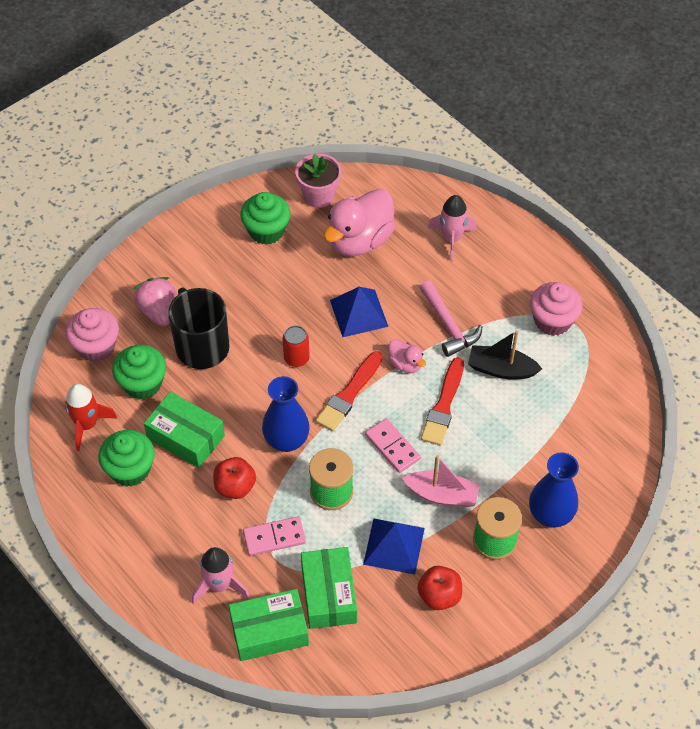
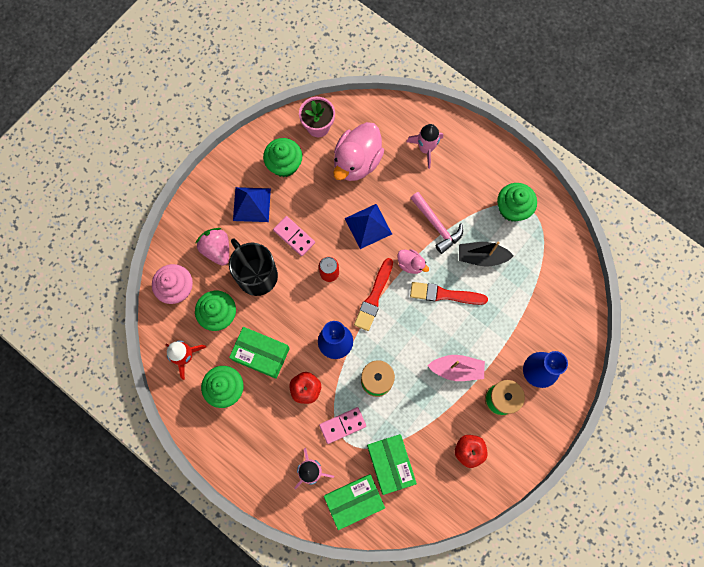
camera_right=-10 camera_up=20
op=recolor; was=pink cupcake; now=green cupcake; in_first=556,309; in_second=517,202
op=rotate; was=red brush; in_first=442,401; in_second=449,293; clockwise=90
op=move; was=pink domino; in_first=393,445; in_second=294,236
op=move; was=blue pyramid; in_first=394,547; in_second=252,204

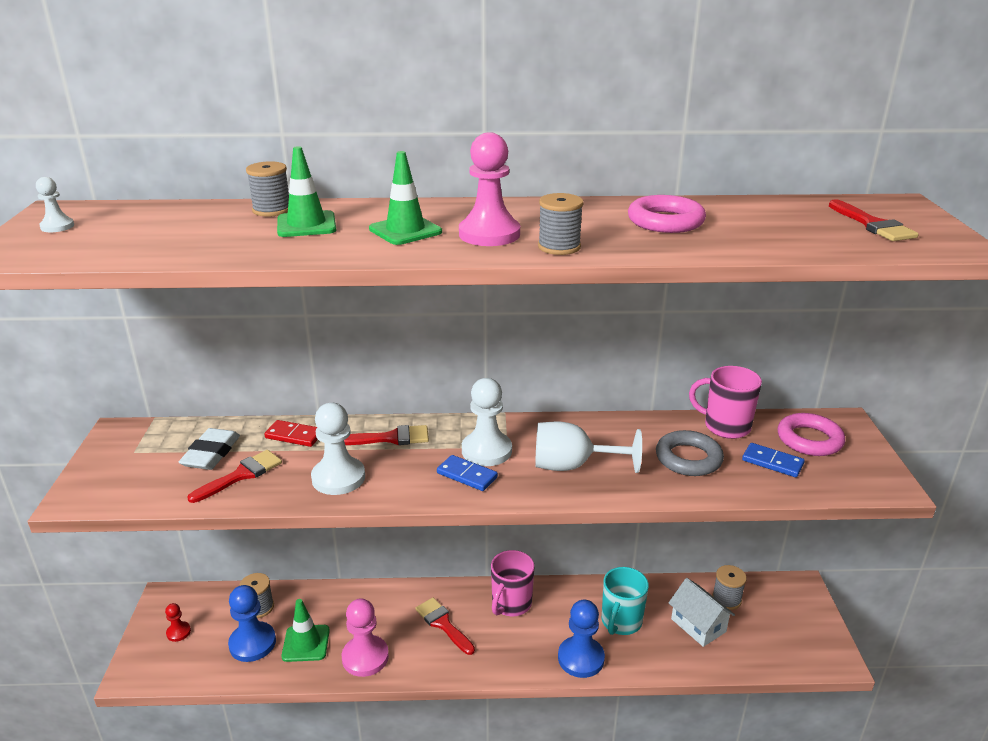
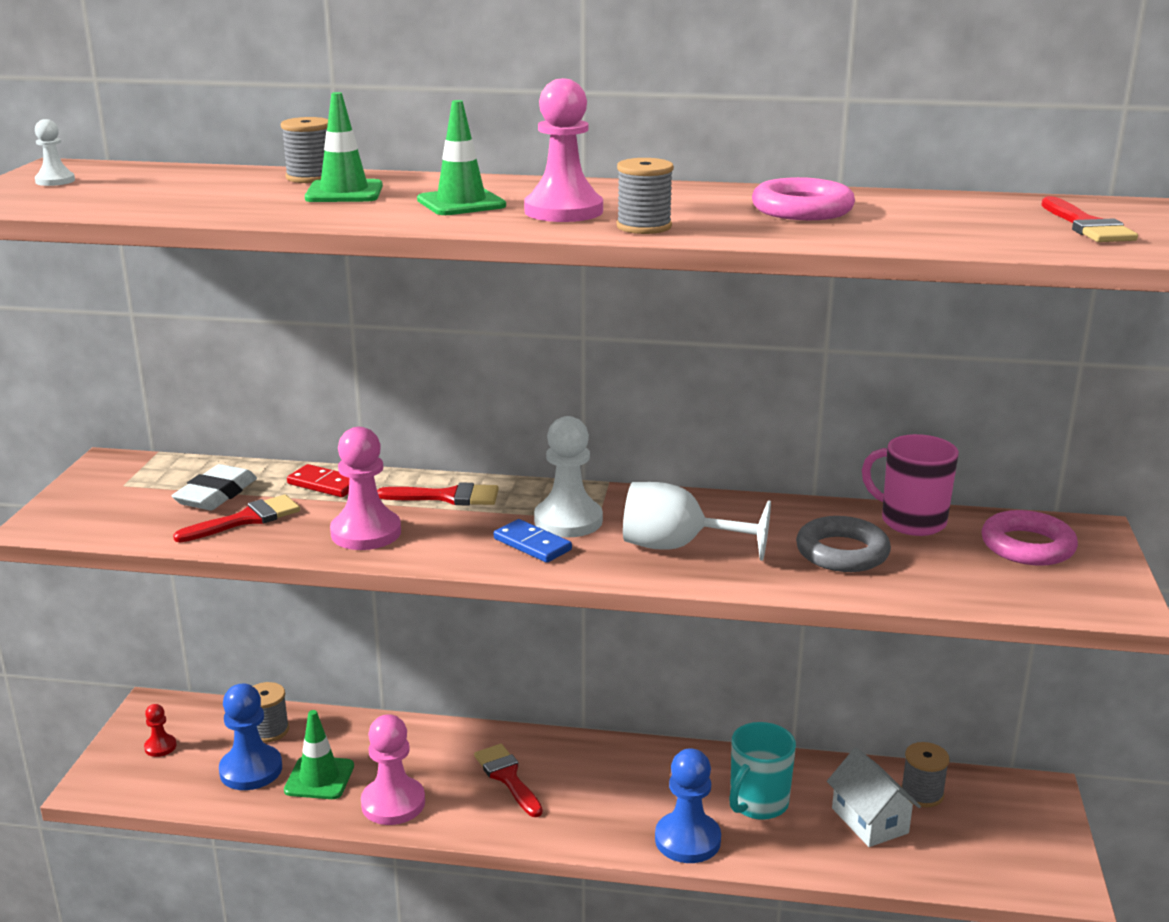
camera_right=10 camera_up=-5
op=recolor; was=white pawn; now=pink pawn; in_first=338,449; in_second=365,488
op=delete; was=blue domino; in_first=773,460
op=delete; was=pink mug; in_first=512,583

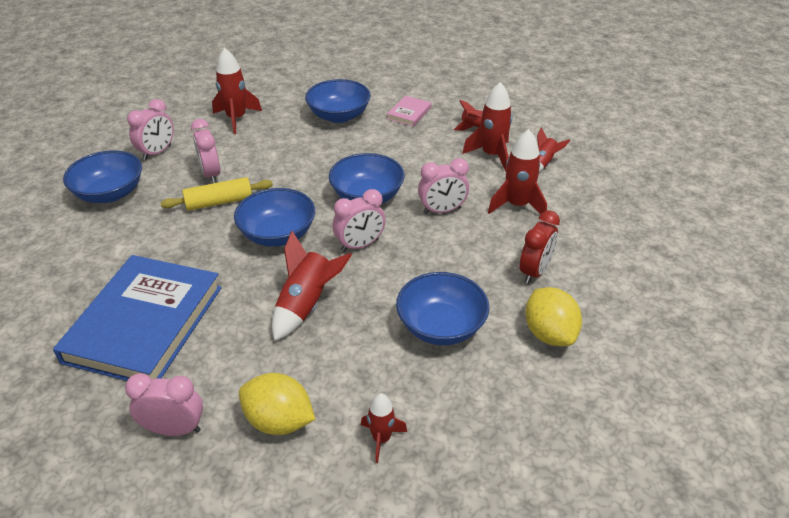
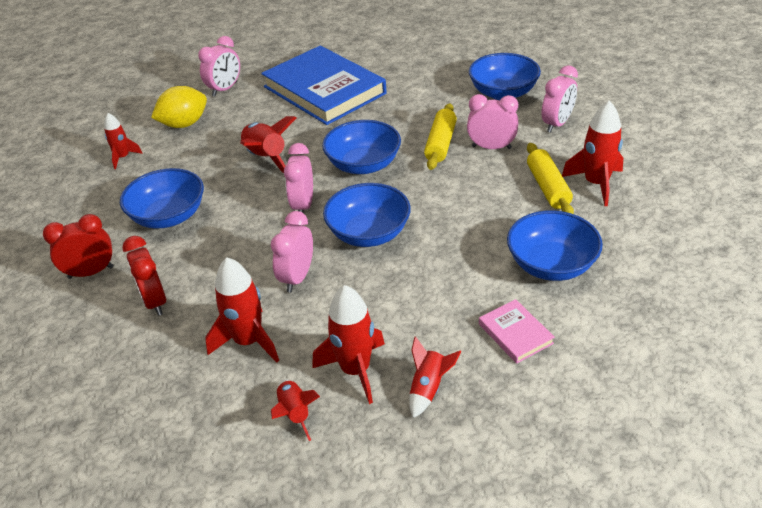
camera_right=125 camera_up=0
op=rotate; was=pink clock; in_first=150,129; in_second=560,99; clockwise=-120
op=replace; was=yellow lemon; now=red clock; in_first=553,316; in_second=78,246
op=insert; now=yellow rolling pin; in_second=550,178

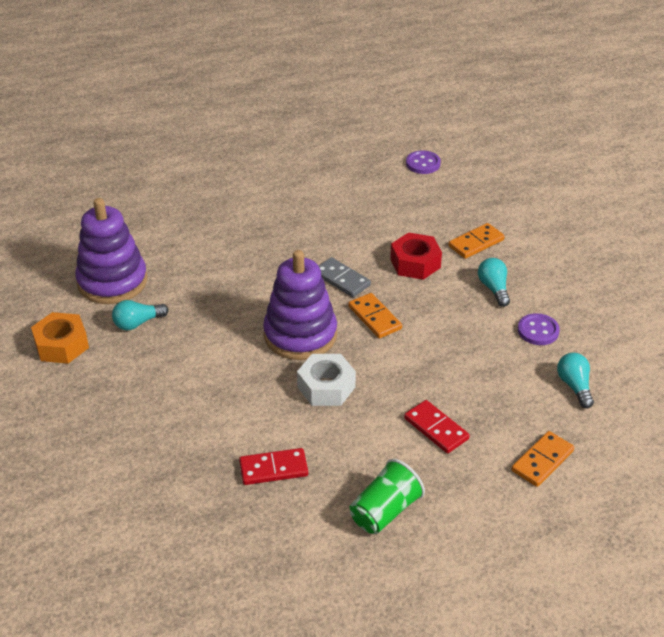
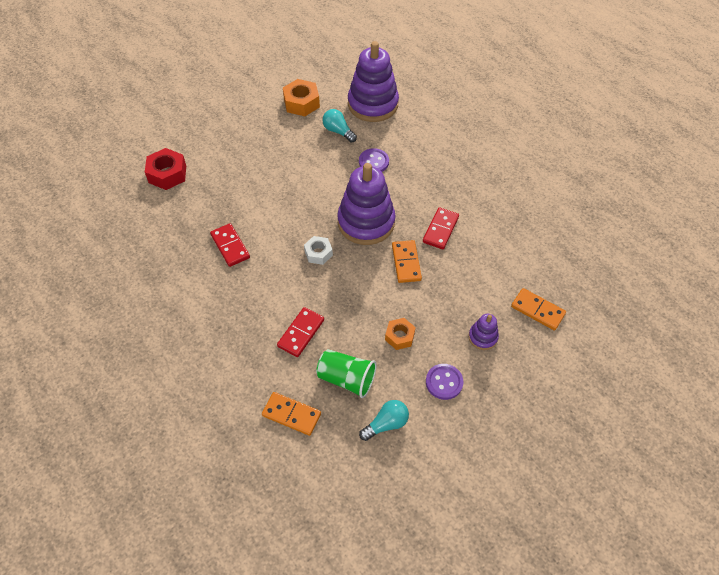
camera_right=70 camera_up=15
op=move; was=purple button; in_first=423,162; in_second=374,160
op=move; was=red nut; in_first=416,256; in_second=165,169
op=recolor; was=grey domino; now=red domino; in_first=345,277; in_second=441,228
op=replace; was=turquoise light bulb; now=purple stacking toy; in_first=494,282; in_second=483,332
op=rotate; was=orange domino; in_first=375,315; in_second=407,261; clockwise=-45
op=resize; was=white nut; in_first=326,380; in_second=318,250; ratio=0.65
op=move; was=green cup; in_first=387,496; in_second=346,373
op=insert; now=orange nut; in_second=400,334

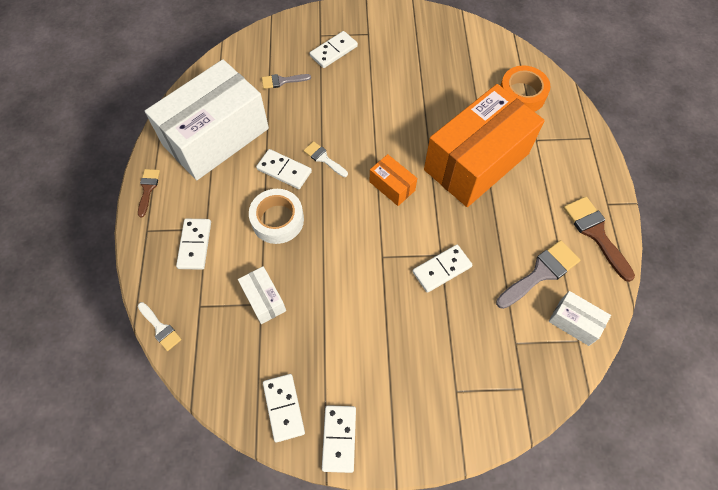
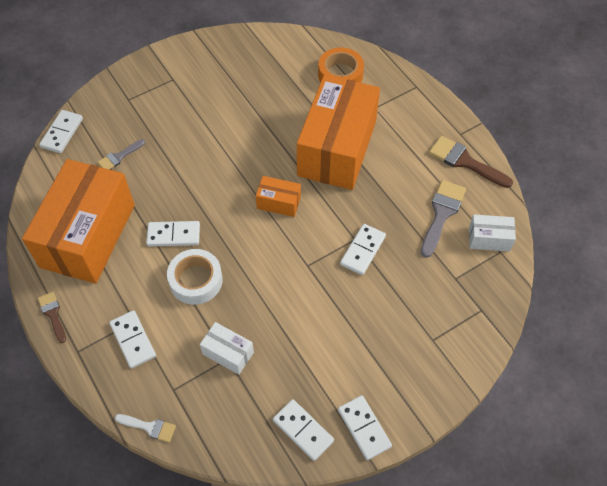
camera_right=-30 camera_up=-5
op=move; was=white domino; in_first=334,49; in_second=61,131
op=recolor; was=white box; now=orange box; in_first=207,119; in_second=78,221
op=delete; was=white brush; in_first=325,159

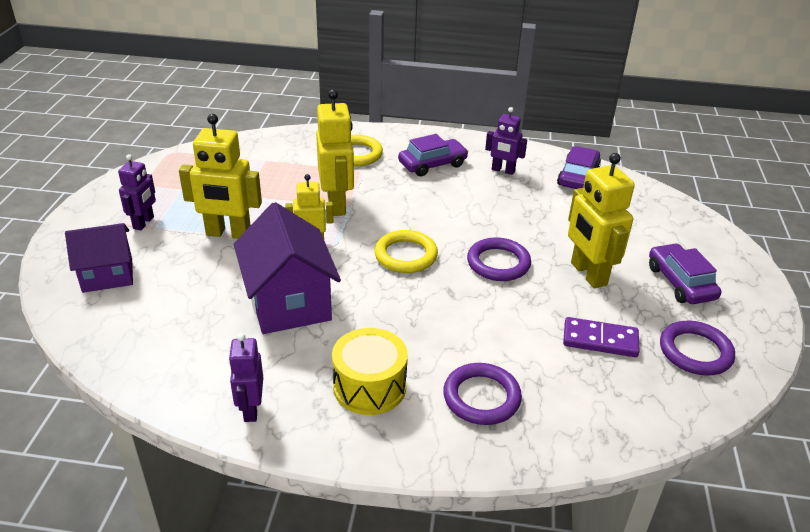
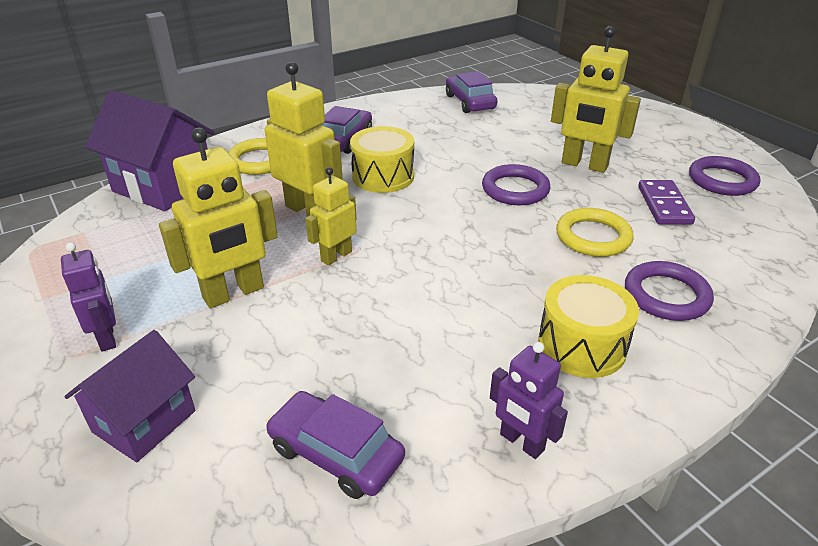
camera_right=-40 camera_up=0
op=delete; was=purple robot; in_first=506,141
op=move; was=purple house; in_first=287,268; in_second=150,150
op=move; was=yellow ring; in_first=406,251; in_second=595,232
op=move; was=purple car; in_first=685,273; in_second=335,445
op=rotate; was=purple domino; in_first=601,337; in_second=666,202; clockwise=-60
op=insert; now=yellow drum; in_second=382,159

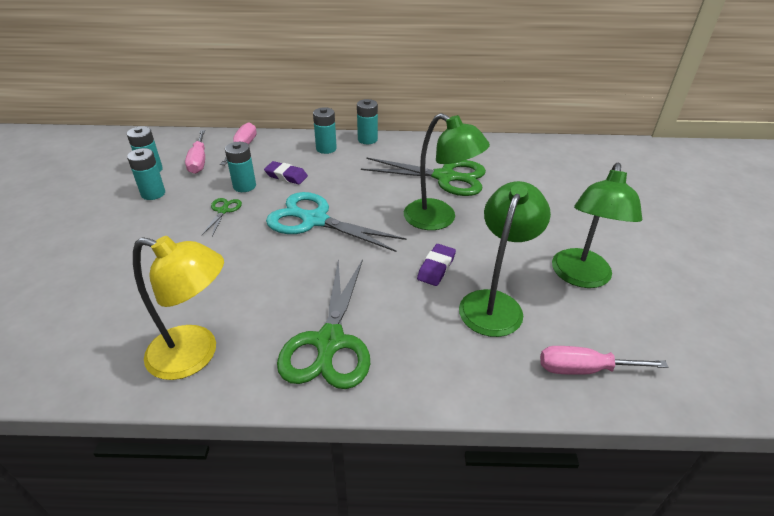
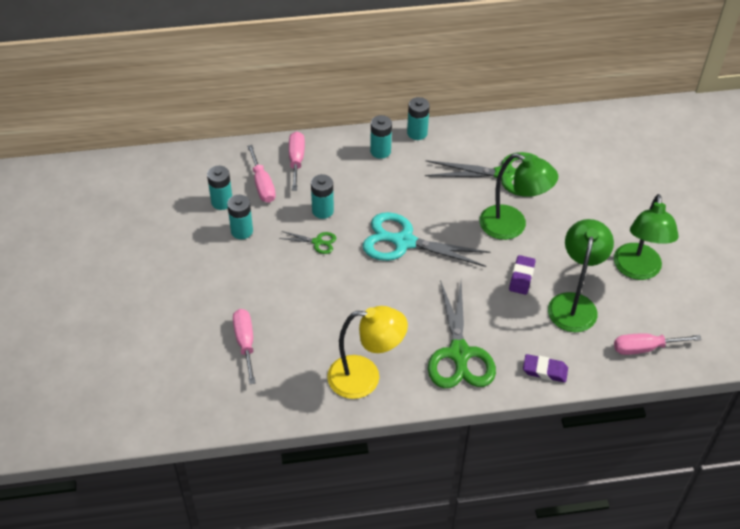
camera_right=-10 camera_up=10
op=move; was=purple eraser; in_first=286,172; in_second=545,368
op=rotate; was=green scissors; in_first=222,217; in_second=307,242; clockwise=105
op=insert; now=pink screwdriver; in_second=244,346

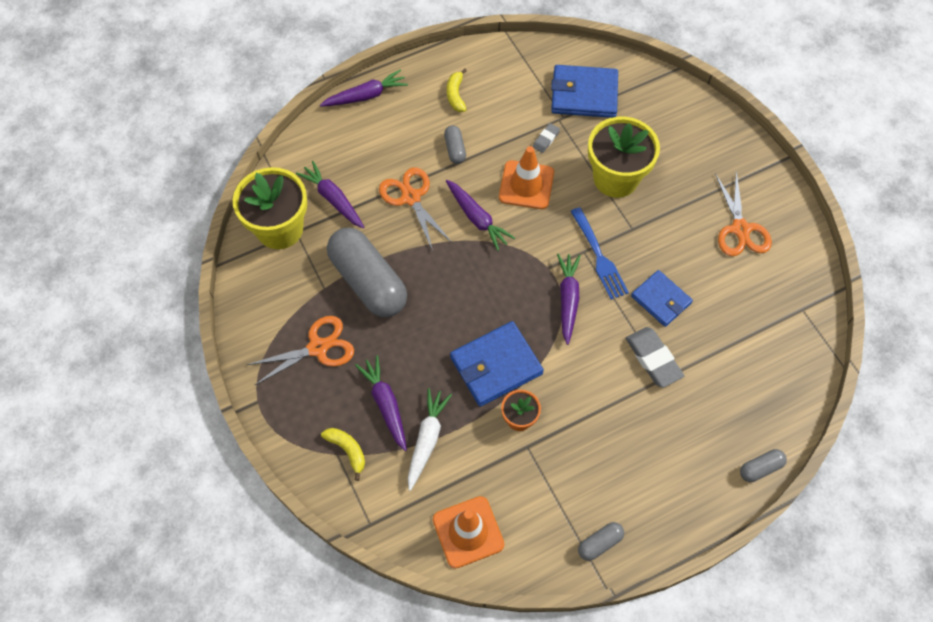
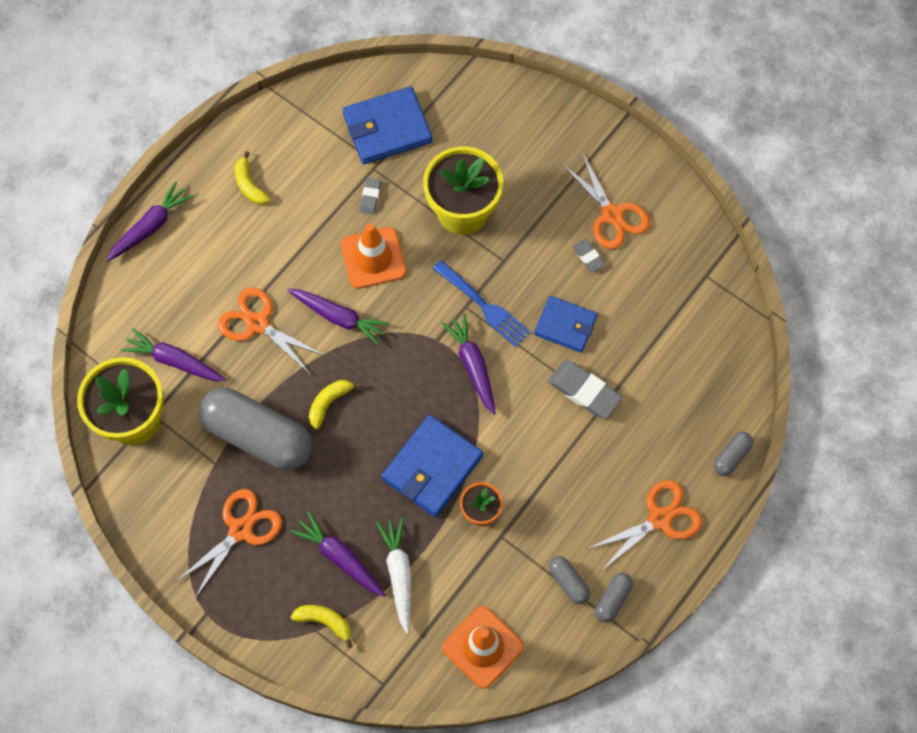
camera_right=-25 camera_up=5
op=move; was=grey capsule; in_first=455,144; in_second=569,580
op=insert; now=grey eraser; in_second=589,255
op=insert; now=yellow banana; in_second=335,404
op=insert; now=orange scissors; in_second=645,525

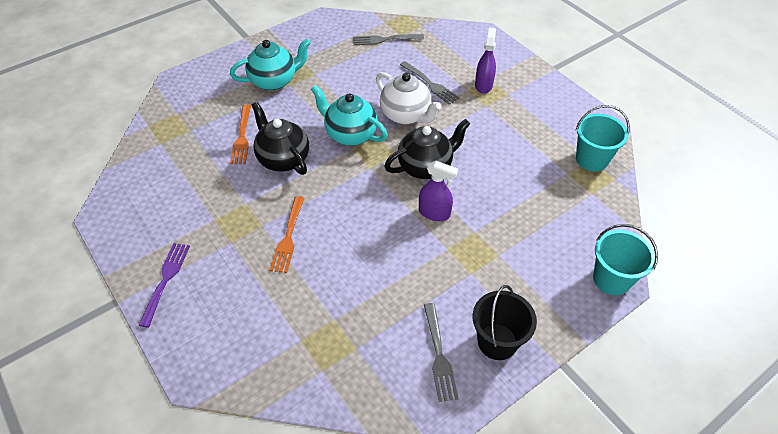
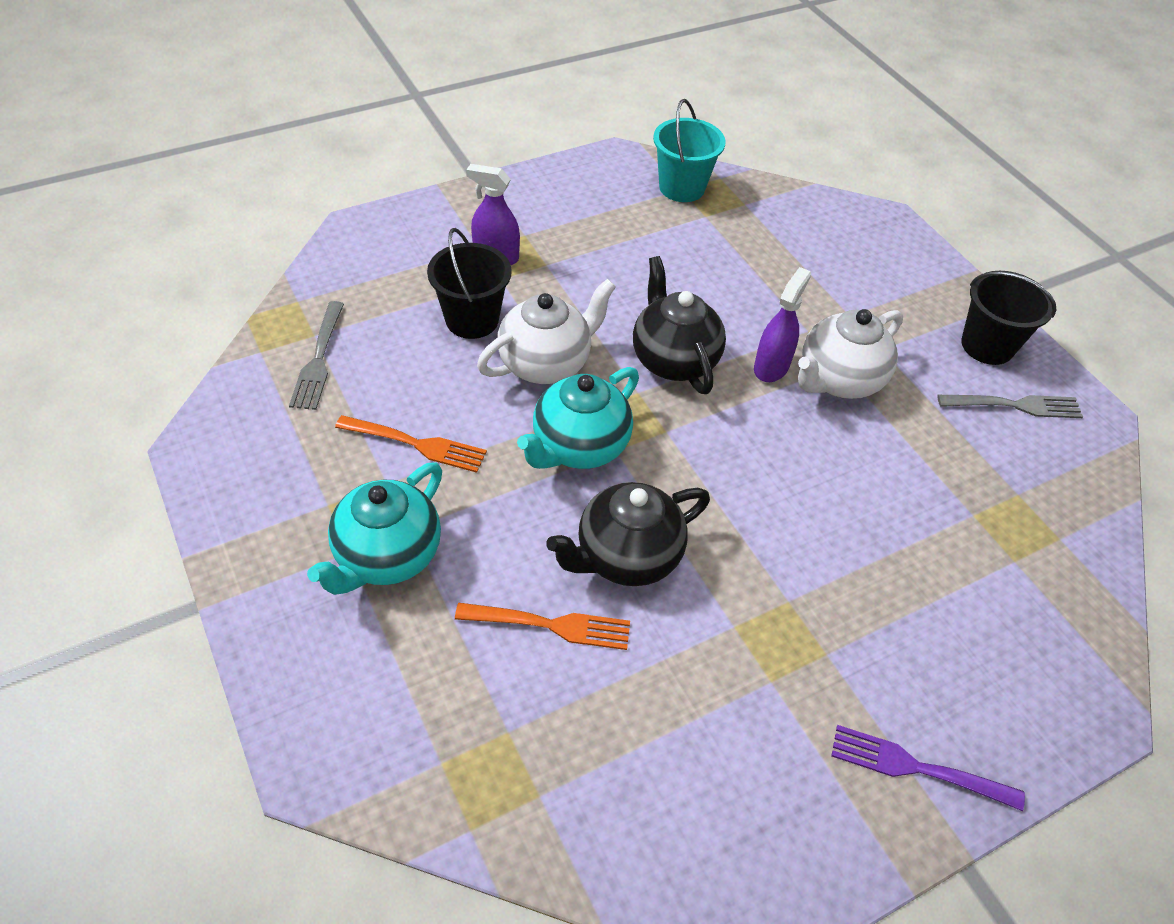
camera_right=-85 camera_up=0
op=rotate; was=turquoise teapot; in_first=270,65; in_second=374,528; clockwise=-135
op=replace; was=grey fork; now=black bucket; in_first=429,83; in_second=469,283
op=move; was=orange fork; in_first=287,234; in_second=411,444
op=delete; was=turquoise bucket; in_first=625,259
op=insert; now=white teapot; in_second=850,354

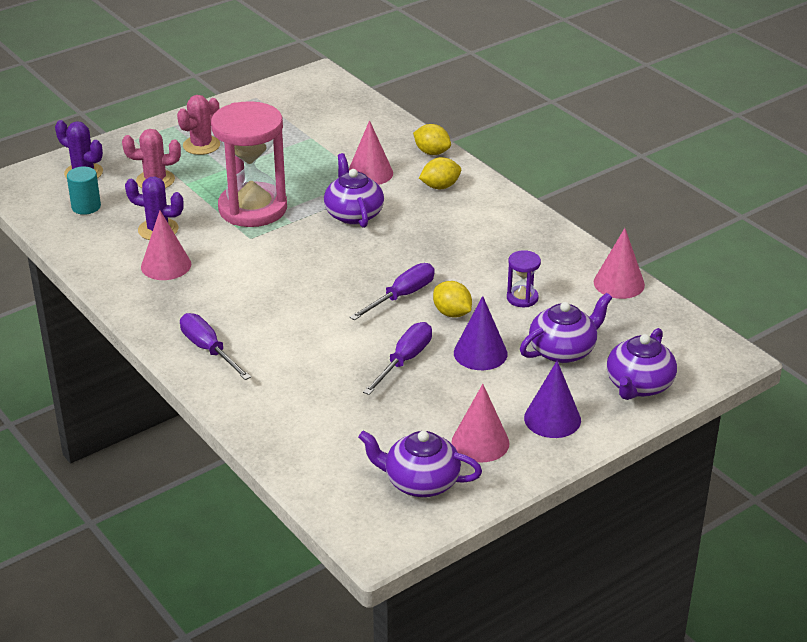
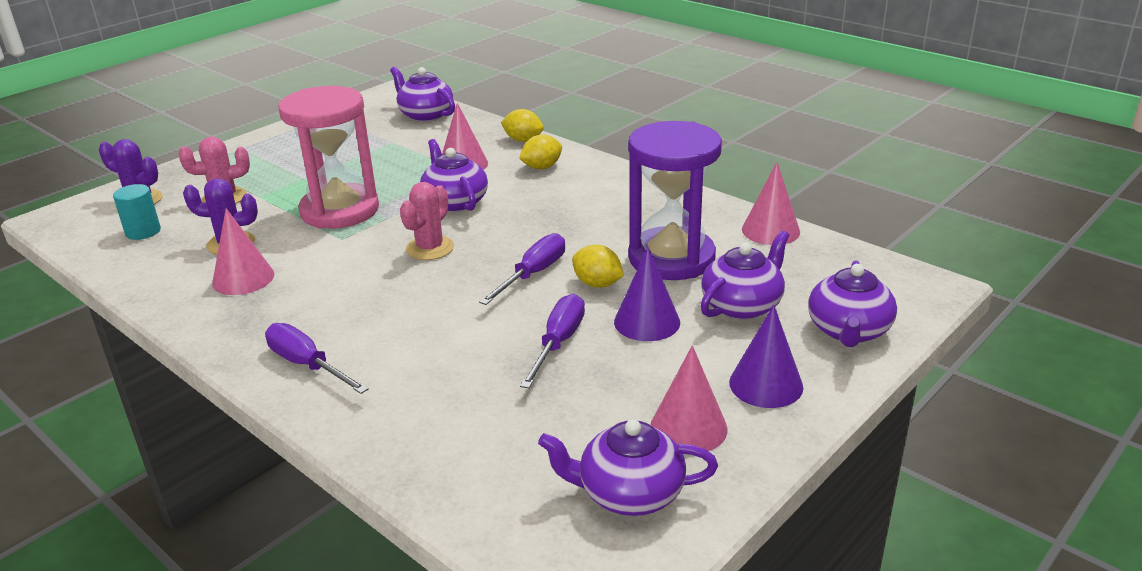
camera_right=-10 camera_up=-5
op=move; was=pink cactus; in_first=198,125; in_second=427,221
op=resize; was=purple hourglass; in_first=524,278; in_second=675,200; ratio=2.35
op=insert; now=purple teapot; in_second=422,94

